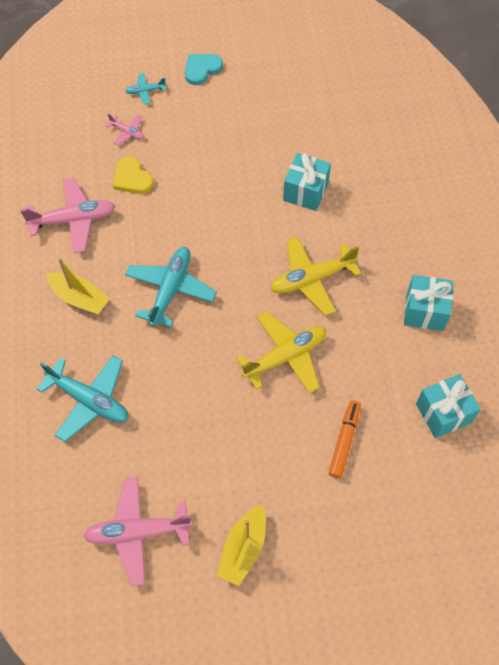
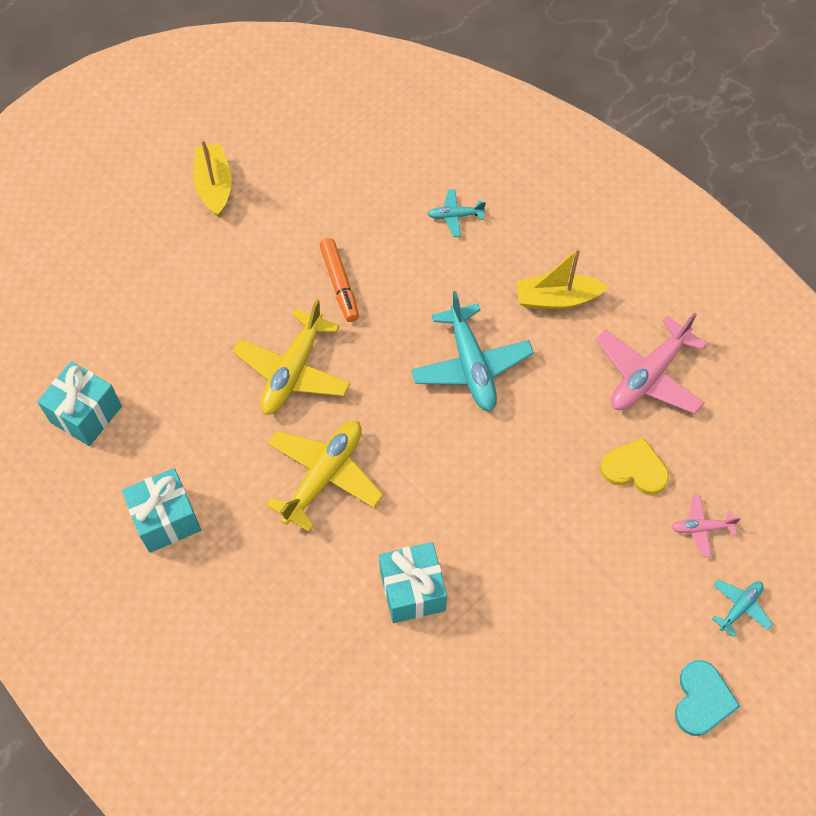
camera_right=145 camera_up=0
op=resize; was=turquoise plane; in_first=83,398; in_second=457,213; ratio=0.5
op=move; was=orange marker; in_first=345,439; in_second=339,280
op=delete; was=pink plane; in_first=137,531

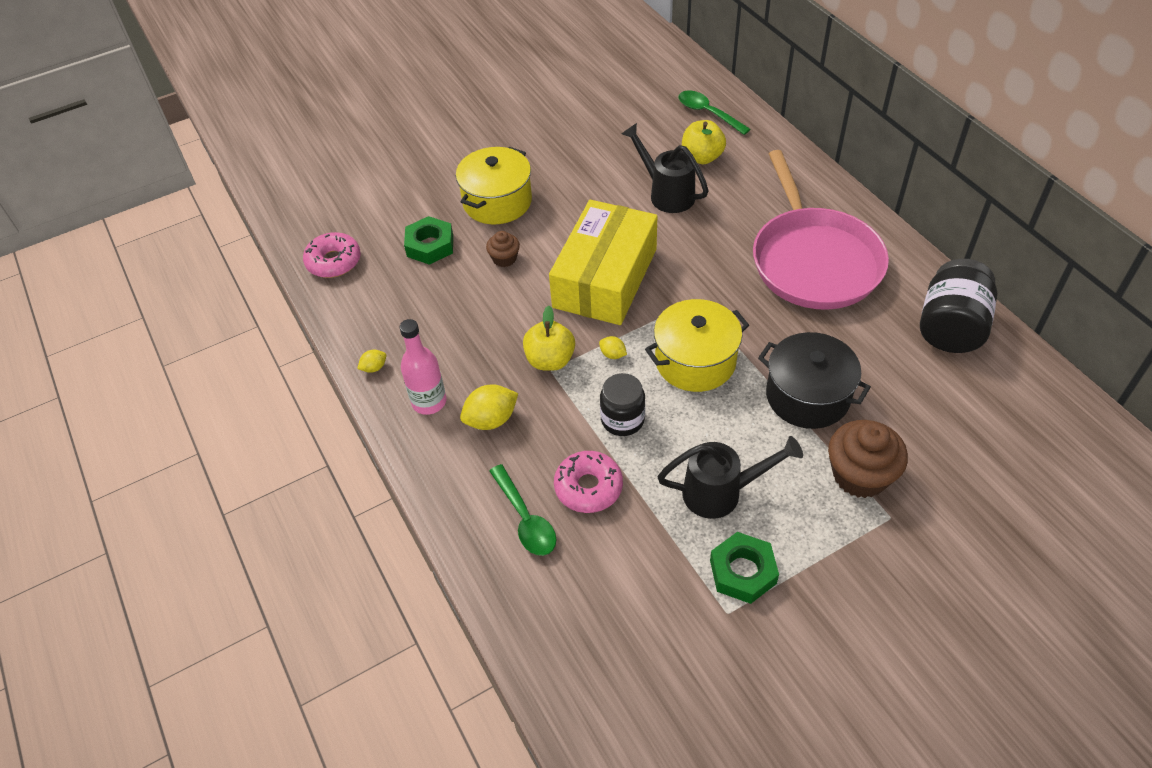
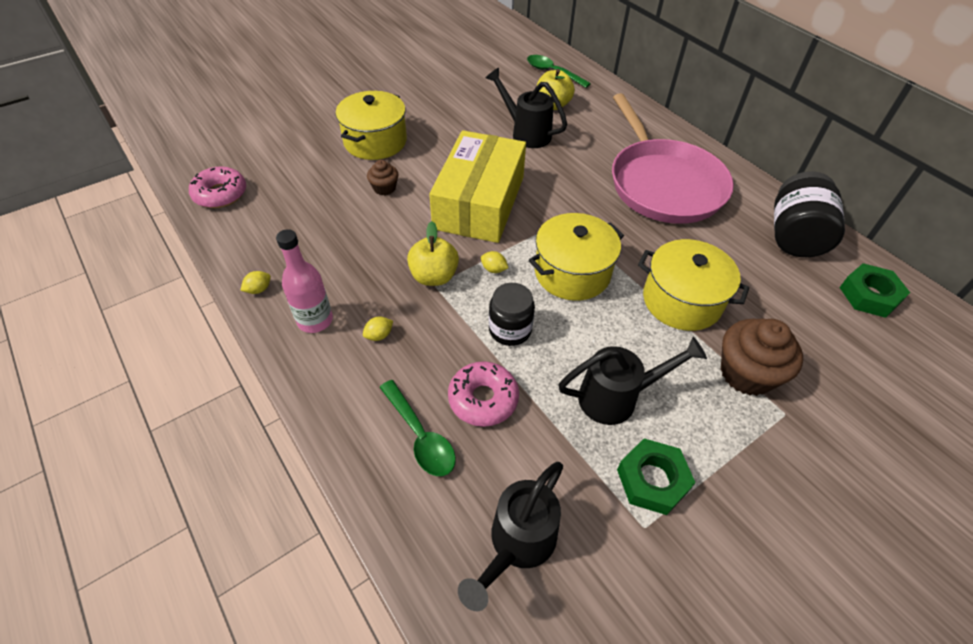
camera_right=-10 camera_up=0
op=move; was=green nut; in_first=428,240; in_second=874,290
op=recolor; was=black pot; now=yellow pot; in_first=814,380; in_second=693,285
op=resize; was=yellow lemon; in_first=489,407; in_second=378,329; ratio=0.53
op=insert; now=black watering can; in_second=510,536

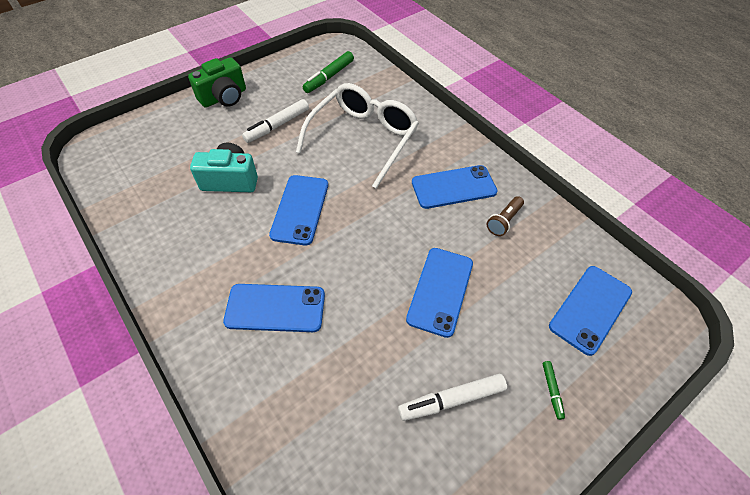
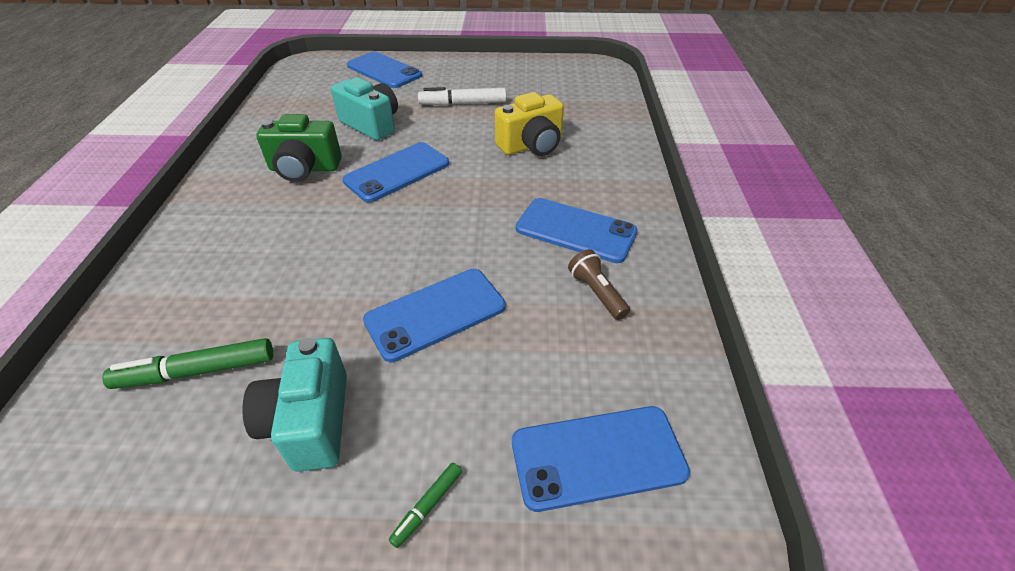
camera_right=40 camera_up=-10
op=move; was=green marker; in_first=328,72; in_second=187,363
op=move; was=green camera; in_first=217,82; in_second=299,148
op=replace; was=white glasses; now=yellow camera; in_first=357,136; in_second=529,124
op=rotate; was=brown flashlight; in_first=505,216; in_second=599,284; clockwise=75
op=move; was=blue phone; in_first=274,308; in_second=384,70
op=replace; was=white marker; now=turquoise camera; in_first=452,397; in_second=294,405

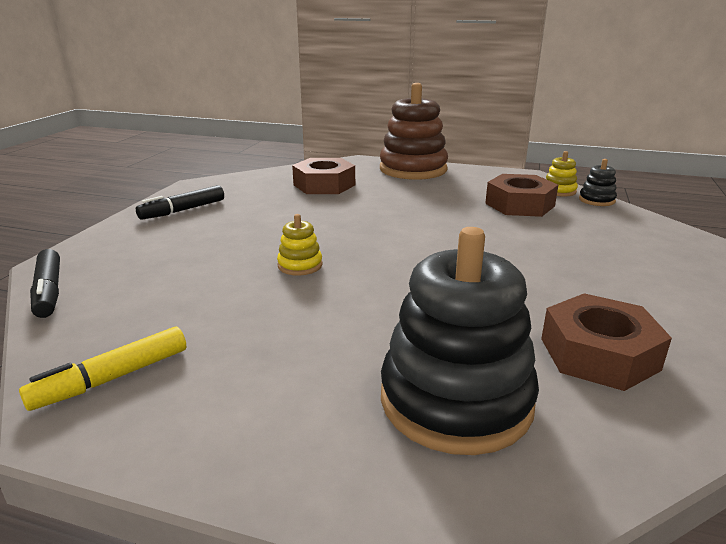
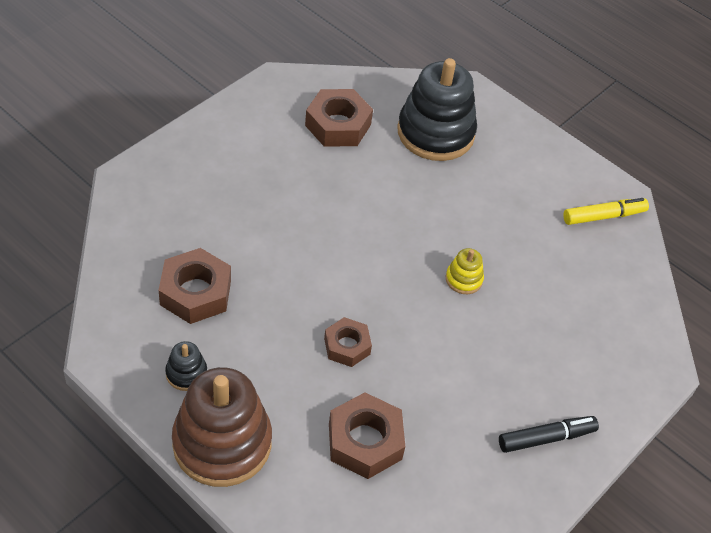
camera_right=-160 camera_up=25
op=delete; was=yellow stacking toy; in_first=562,174
op=move; was=black stacking toy; in_first=598,182; in_second=186,366
op=delete; was=black marker; in_first=45,283
op=insert; now=brown nut; in_second=348,342

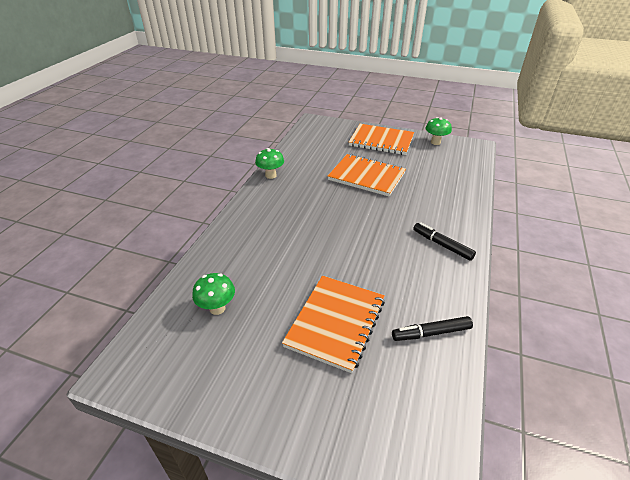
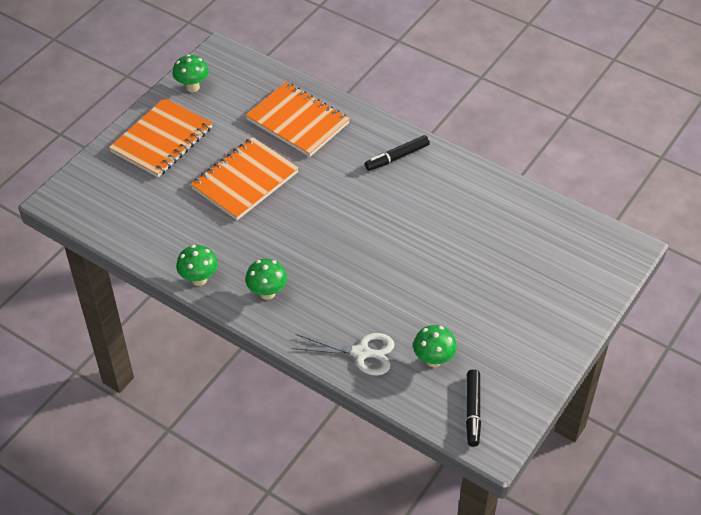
camera_right=-75 camera_up=10
op=move; was=orange notebook; in_first=333,324; in_second=297,119
op=move; was=black marker; in_first=432,328; in_second=473,408
op=insert; now=green mushroom; in_second=266,279
op=insert; now=white scissors; in_second=343,354

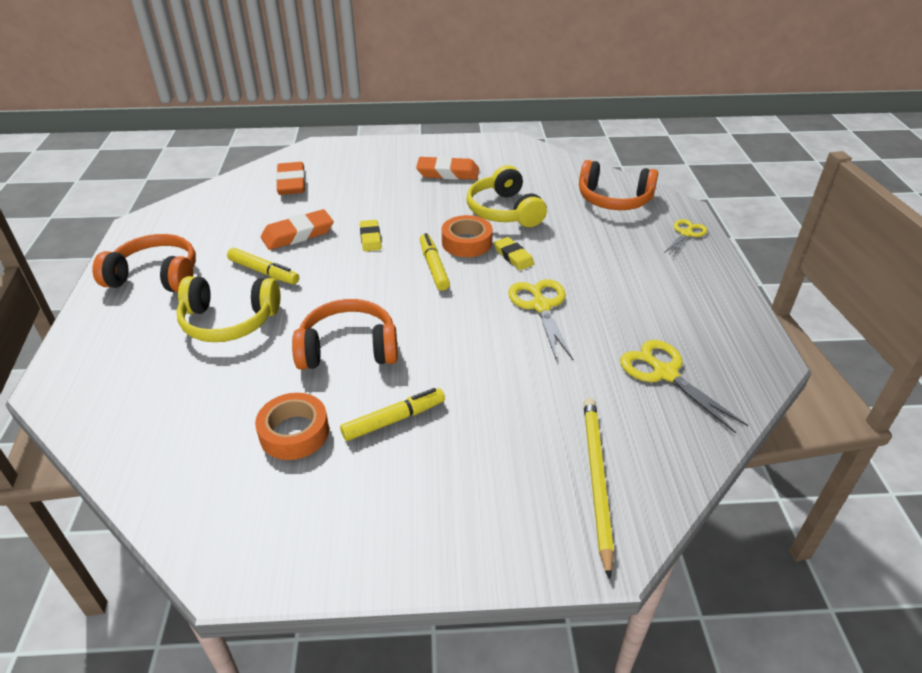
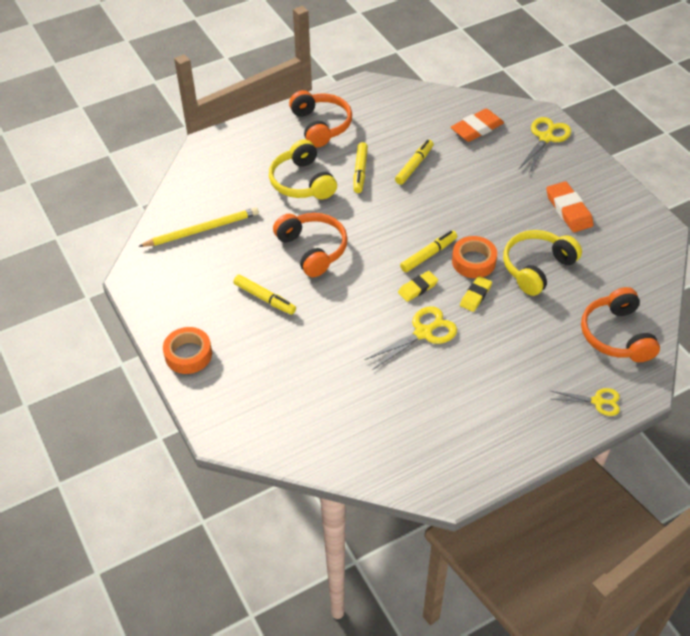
camera_right=65 camera_up=10
op=replace; was=orange eraser; now=yellow marker; in_first=297,229; in_second=414,162
op=move; was=yellow eraser; in_first=371,235; in_second=418,286
op=move; was=yellow scissors; in_first=684,387; in_second=544,145
op=move; was=orange tape; in_first=292,426; in_second=187,350
op=move; was=yellow pencil; in_first=599,489; in_second=198,227

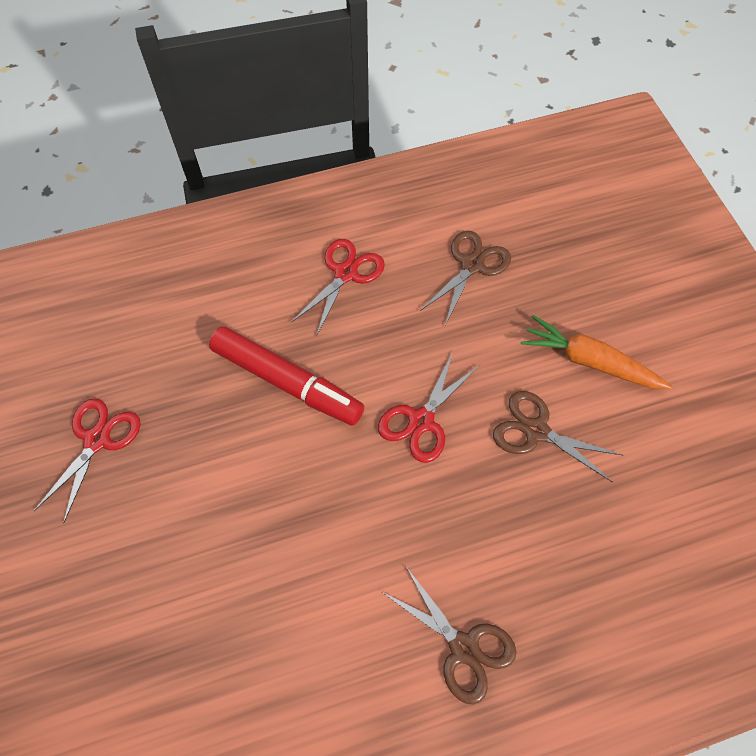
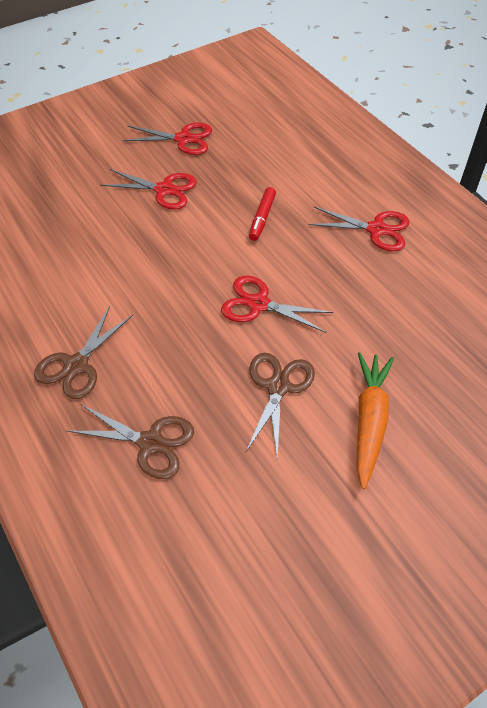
camera_right=75 camera_up=-10
op=move; was=brown scissors; in_first=465,278; in_second=131,441
op=resize; was=red marker; in_first=287,376; in_second=262,214; ratio=0.51
op=insert; now=red scissors; in_second=148,189

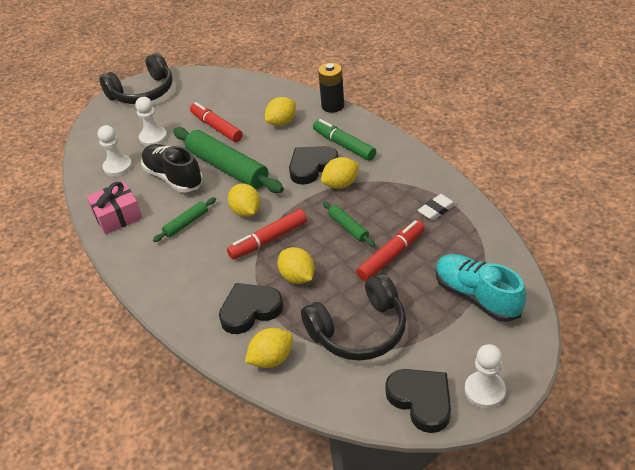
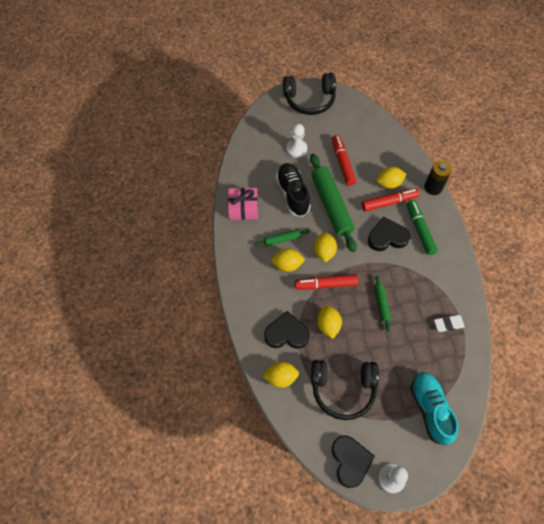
camera_right=25 camera_up=20
op=delete; was=white pawn; in_first=115,151
op=move; was=yellow lemon; in_first=340,173; in_second=288,260
op=move; was=red marker; in_first=390,251; in_second=390,199

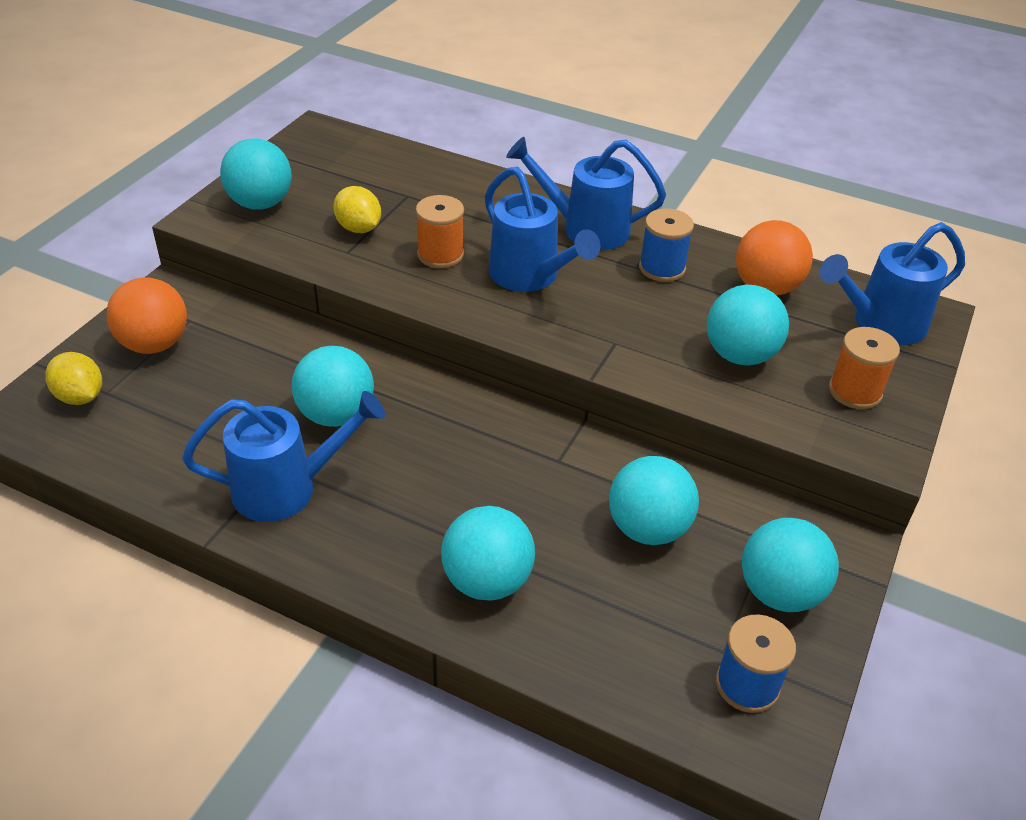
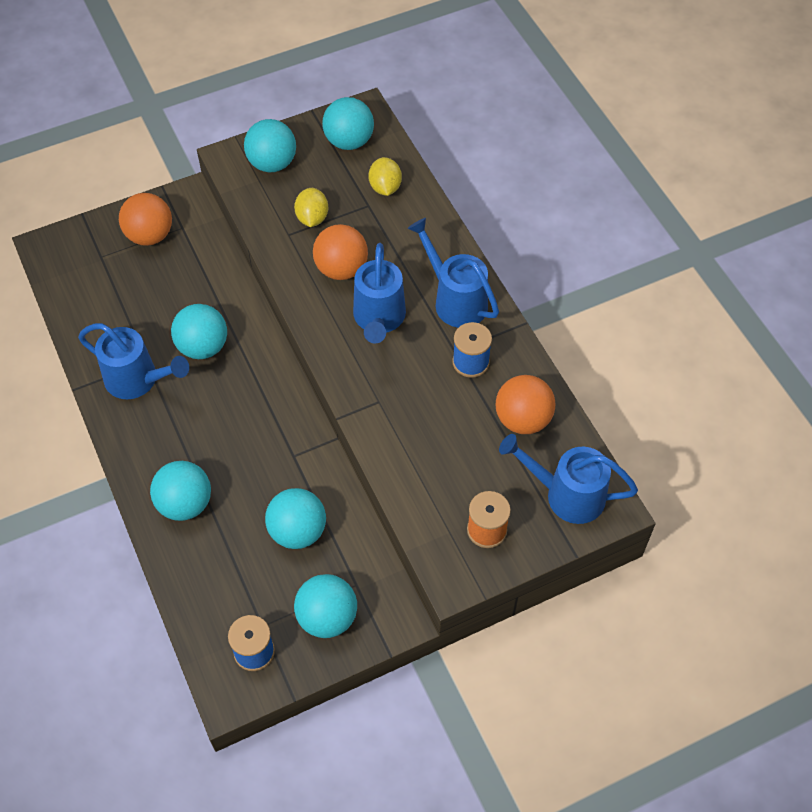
camera_right=40 camera_up=15
op=replace; was=orange spool; now=orange ball; in_first=440,231; in_second=340,252
op=move; was=turquoise ball; in_first=748,325; in_second=348,123
op=move; was=yellow lemon; in_first=73,378; in_second=385,176

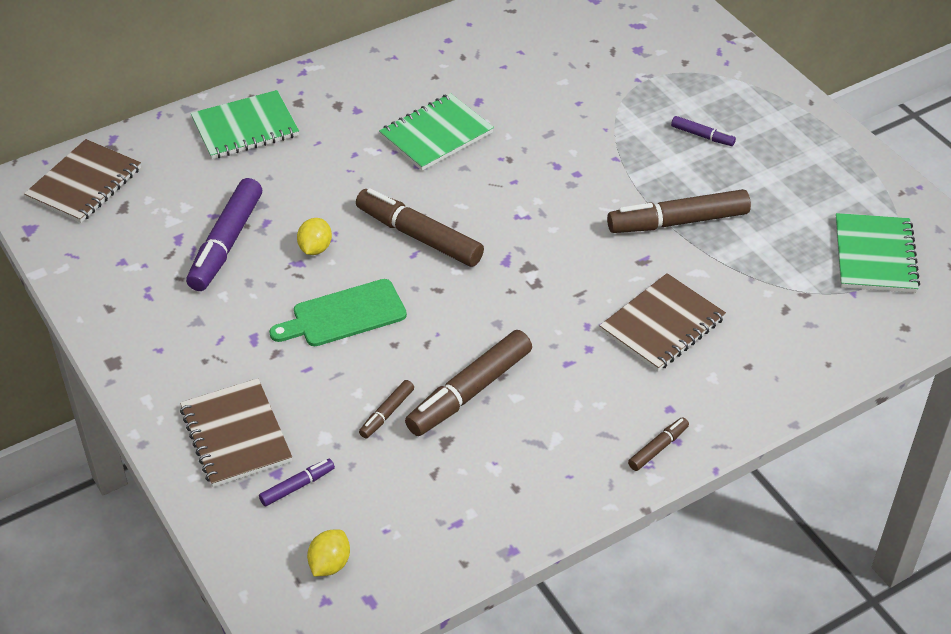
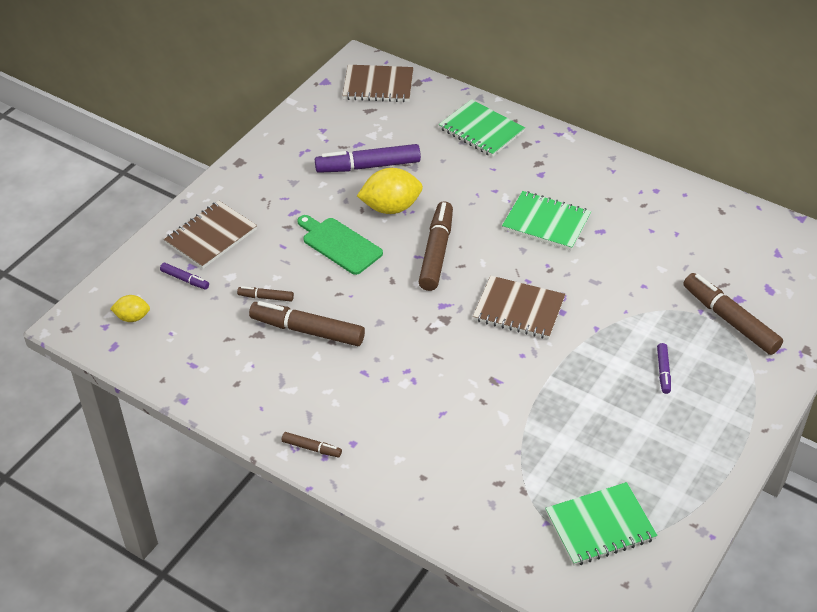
camera_right=65 camera_up=0
op=move; was=brown marker; in_first=679,211; in_second=733,314
op=resize; was=yellow lemon; in_first=314,236; in_second=390,191; ratio=1.81
op=move; was=brown notebook; in_first=662,322; in_second=519,307

